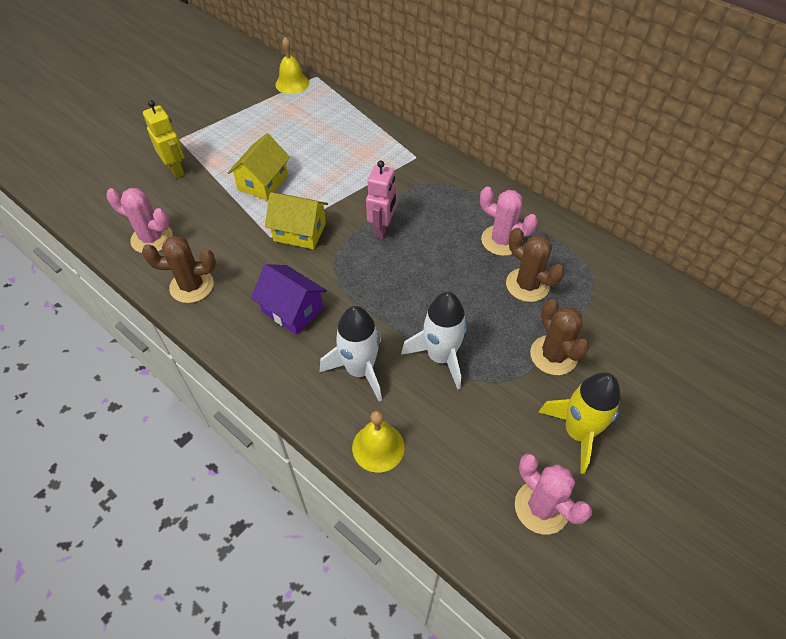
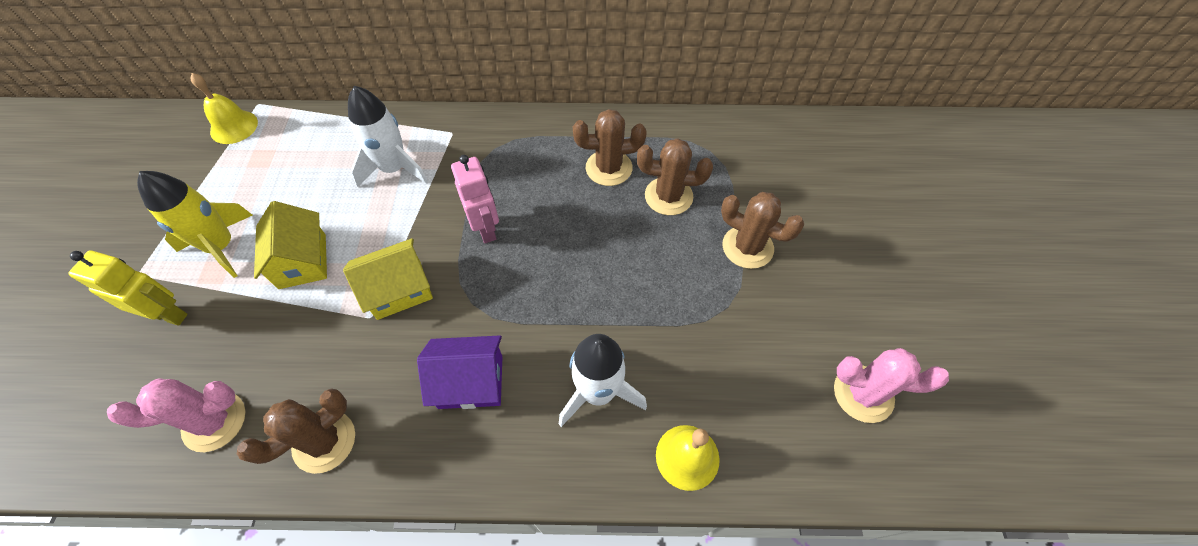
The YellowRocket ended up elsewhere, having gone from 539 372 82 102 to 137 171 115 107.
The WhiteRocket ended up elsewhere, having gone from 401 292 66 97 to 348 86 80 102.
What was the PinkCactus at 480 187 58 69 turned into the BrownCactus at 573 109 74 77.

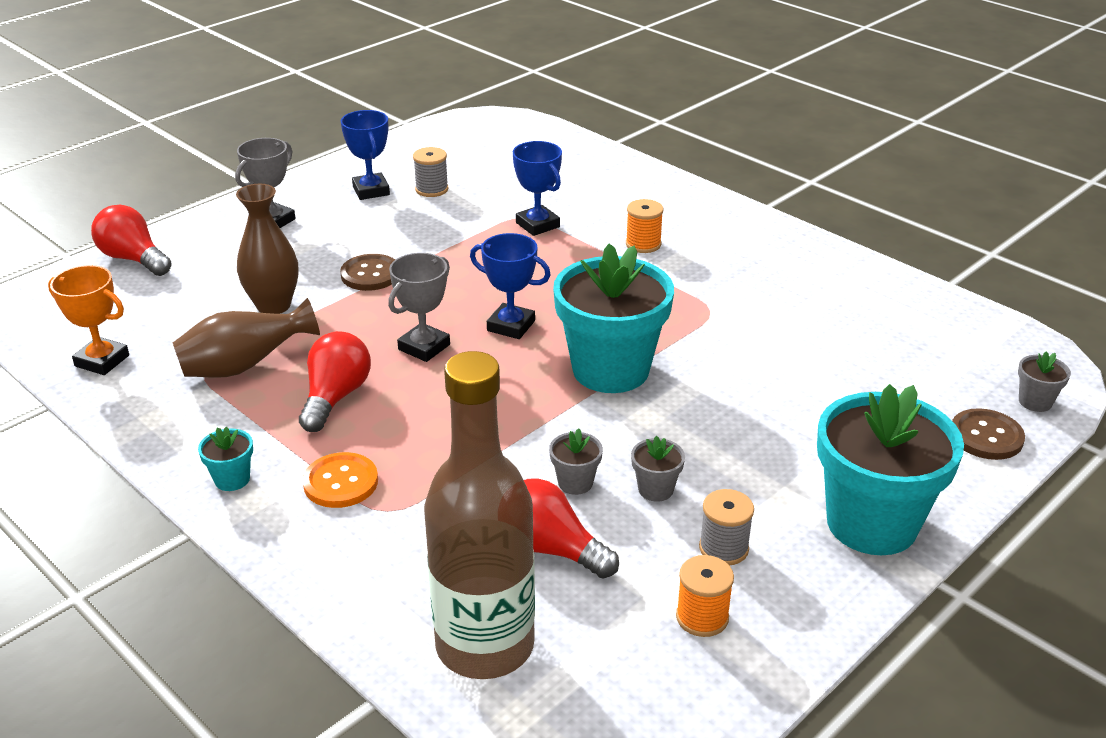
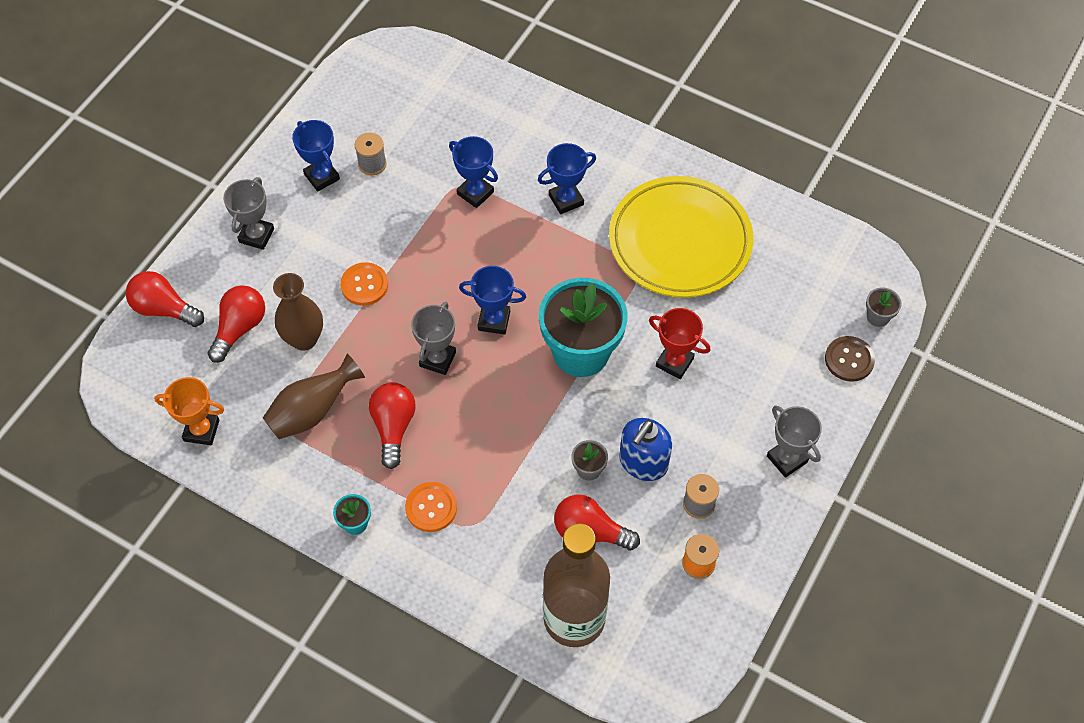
The second view gained the RedLightBulb at 208 285 57 78.
What was the BrownButton at 340 254 55 37 turned into the OrangeButton at 340 262 48 44.
Where the OrangeSpool stood at 626 199 37 54, the BlueTrophy came to stand at 538 143 58 71.
The second view gained the YellowPlate at 609 176 144 122.
Where the GreyFlowerPot stood at 631 436 54 66, the BlueSoapDispenser came to stand at 619 418 53 63.
The second view gained the RedTrophy at 649 308 62 71.
Where the TurquoiseFlowerPot stood at 817 384 147 171, the GreyTrophy came to stand at 767 406 55 72.

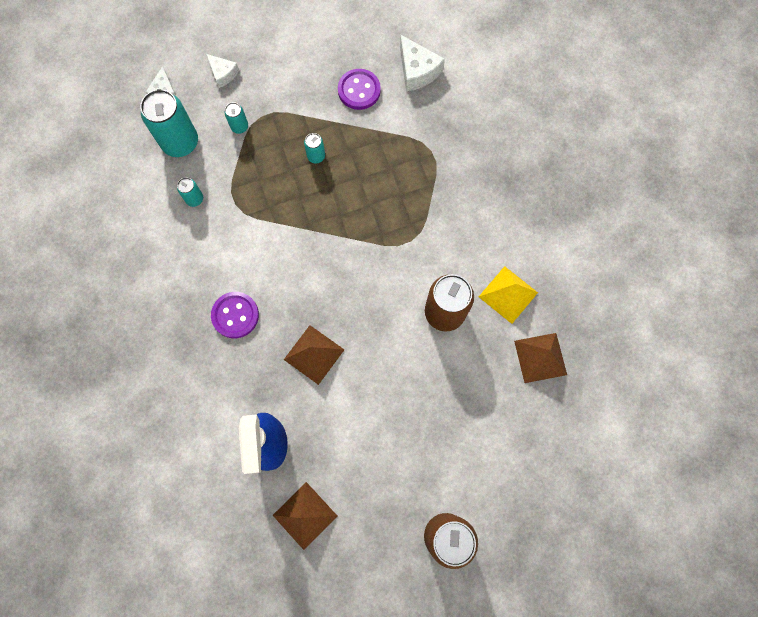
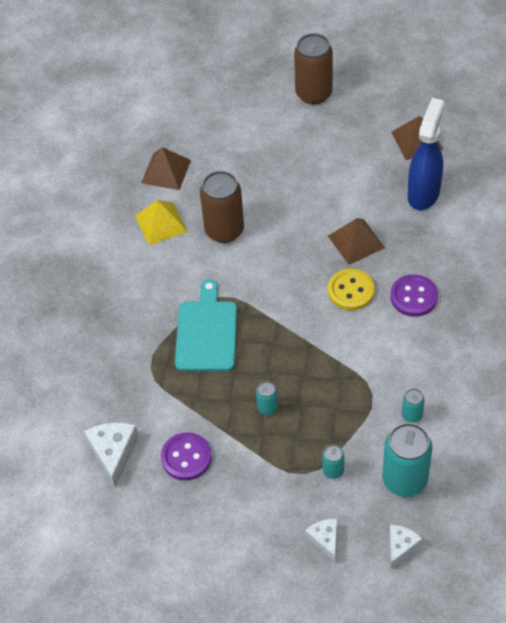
The second view gained the TurquoiseCuttingBoard at 175 279 62 92.
The second view gained the YellowButton at 328 269 47 41.

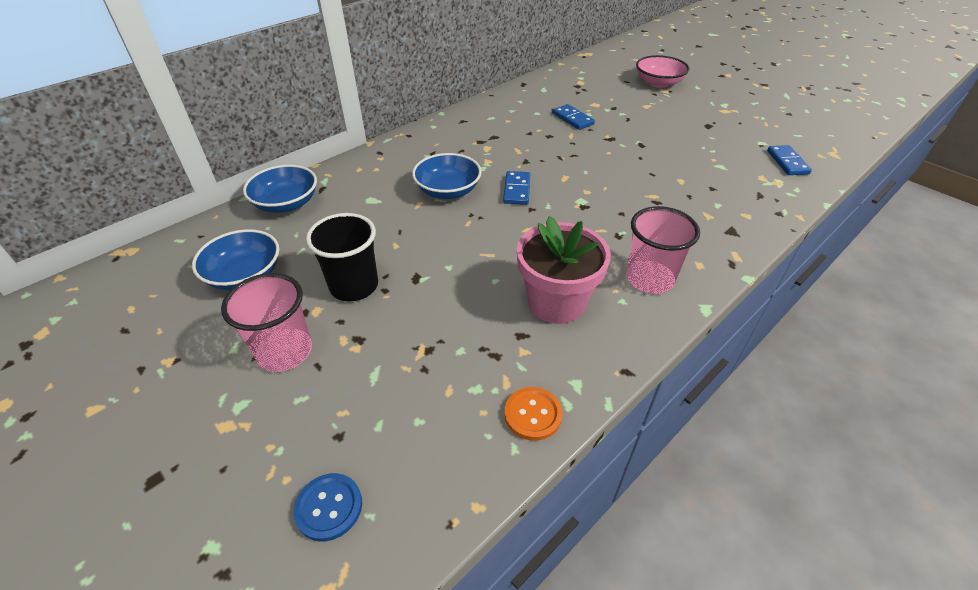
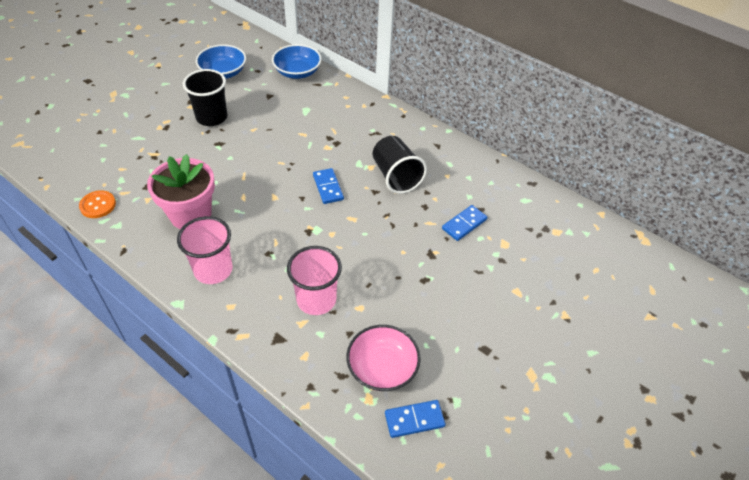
The PinkCup ended up elsewhere, having gone from 221 273 91 99 to 287 246 55 69.
The BlueDomino at 503 171 27 34 ended up facing another way, 75 degrees clockwise from before.
The PinkBowl ended up elsewhere, having gone from 636 55 53 33 to 346 325 75 66.
The second view gained the BlackCup at 373 136 54 58.
The second view lost the BlueButton at 294 473 68 68.
The second view lost the BlueBowl at 412 153 70 46.

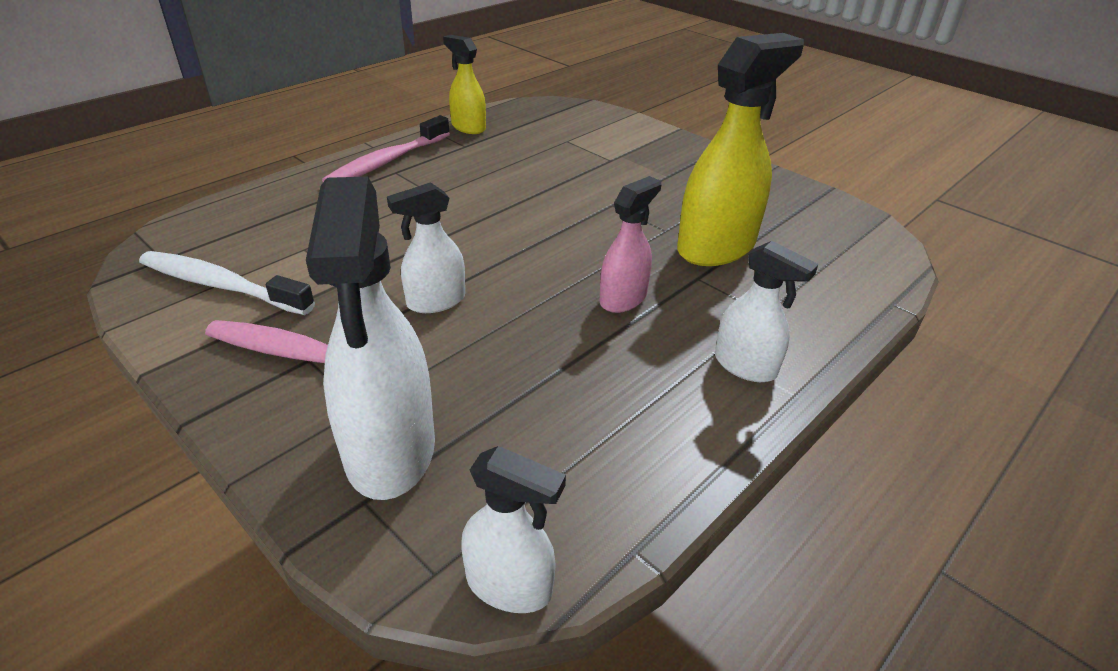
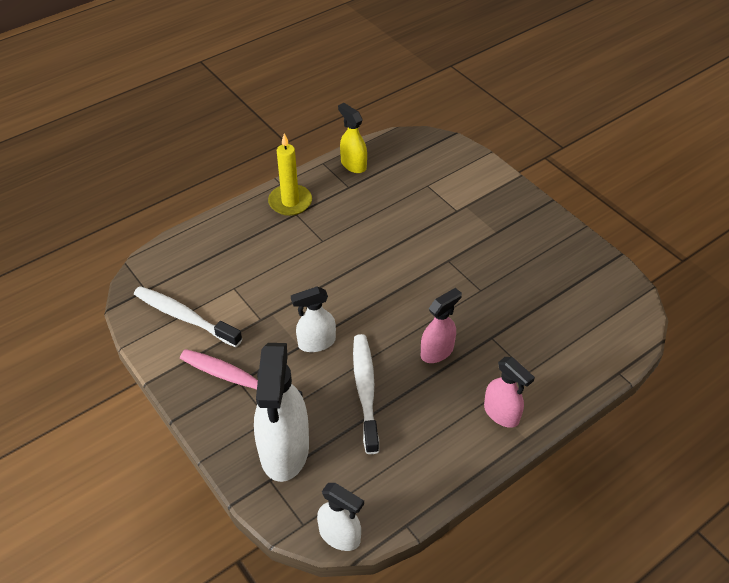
Where the PinkToothbrush stood at 322 115 128 67, the YellowCandle came to stand at 268 133 44 83.
The second view gained the WhiteToothbrush at 353 334 26 120.
What was the WhiteSprayBottle at 715 241 103 141 turned into the PinkSprayBottle at 484 357 51 71.
The second view lost the YellowSprayBottle at 677 33 127 233.

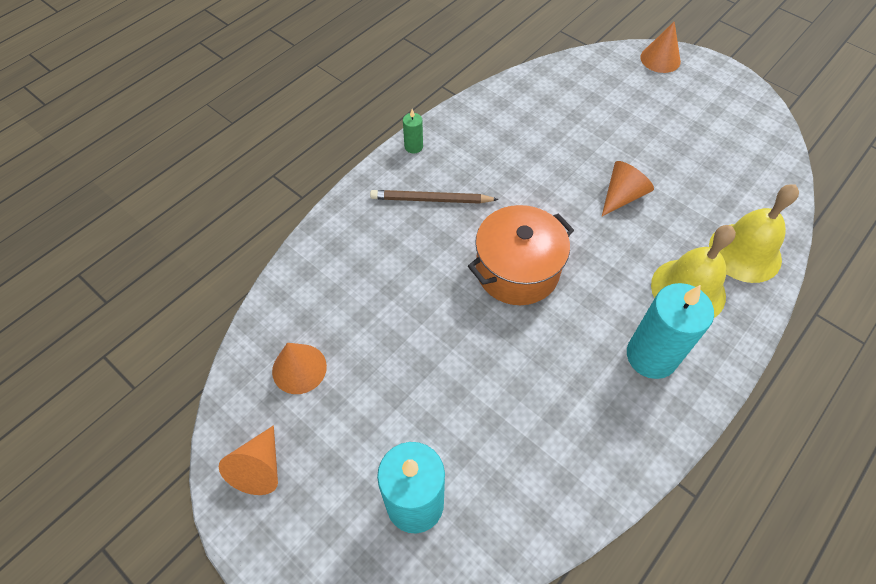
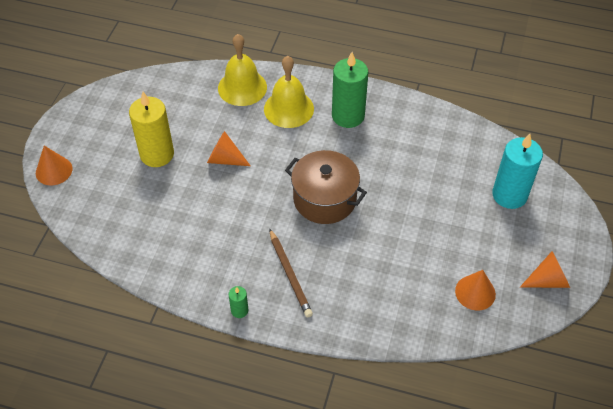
The second view gained the YellowCandle at 129 92 45 75.
What was the OrangePot at 468 205 106 100 turned into the BrownPot at 285 150 82 74.
What was the TurquoiseCandle at 627 283 87 96 turned into the GreenCandle at 332 52 36 76.

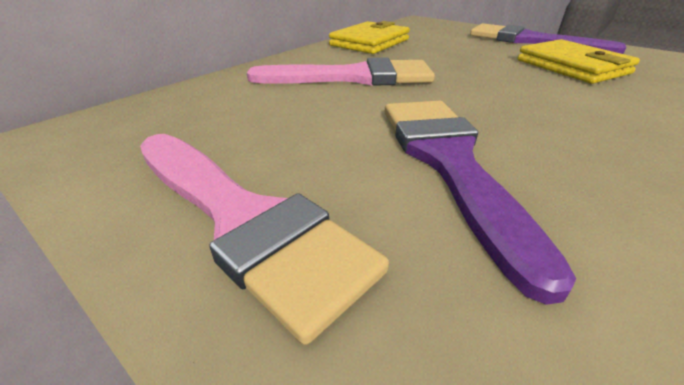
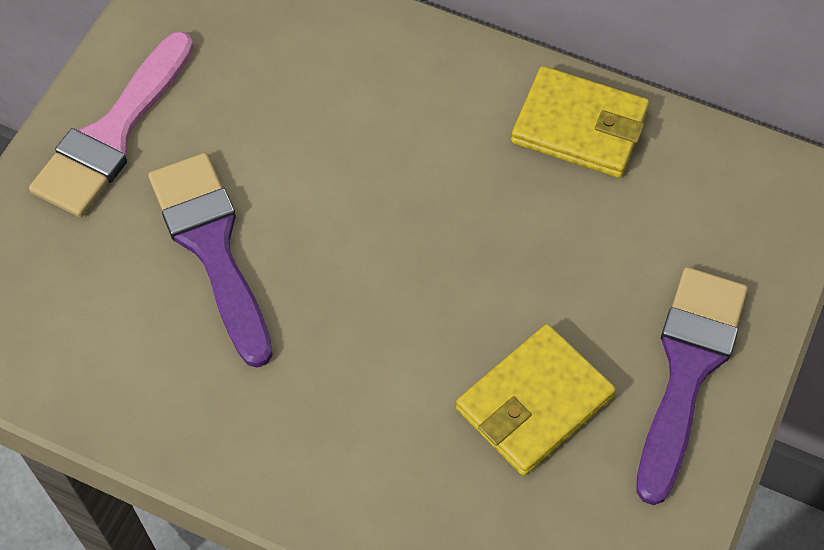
The PurpleBrush at 385 101 191 204 ended up facing another way, 90 degrees counterclockwise from before.
The second view lost the PinkBrush at 247 57 188 29.

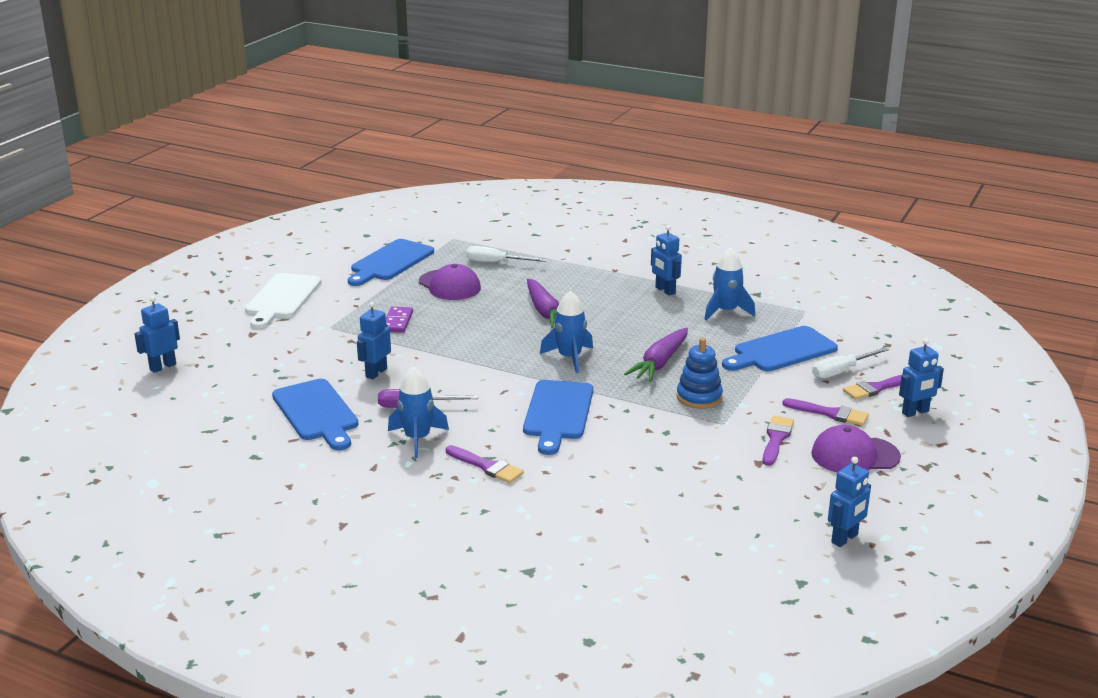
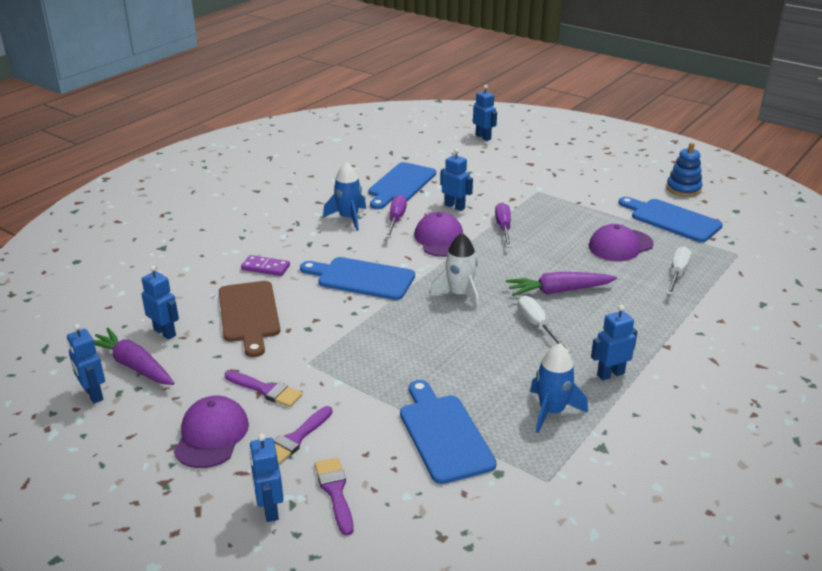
The PurpleCarrot ended up elsewhere, having gone from 624 328 64 54 to 94 328 81 57.
The second view gained the BlueRobot at 141 265 38 75.
The second view gained the BrownCuttingBoard at 219 281 61 76.
The PurpleDomino ended up elsewhere, having gone from 386 307 27 26 to 241 255 49 21.
The BlueCuttingBoard at 272 379 86 71 ended up facing another way, 45 degrees counterclockwise from before.
The second view gained the PurpleCap at 414 212 49 45.
What was the BlueRocket at 540 291 53 82 turned into the WhiteRocket at 430 233 49 76.
The second view gained the PurpleScrewdriver at 495 203 16 44.
The WhiteScrewdriver ended up elsewhere, having gone from 812 347 78 32 to 518 295 52 58.
The BlueStackingToy ended up elsewhere, having gone from 676 338 47 71 to 666 143 37 54.
The second view lost the WhiteCuttingBoard at 245 273 77 56.
The second view lost the PurpleBrush at 446 445 78 38.

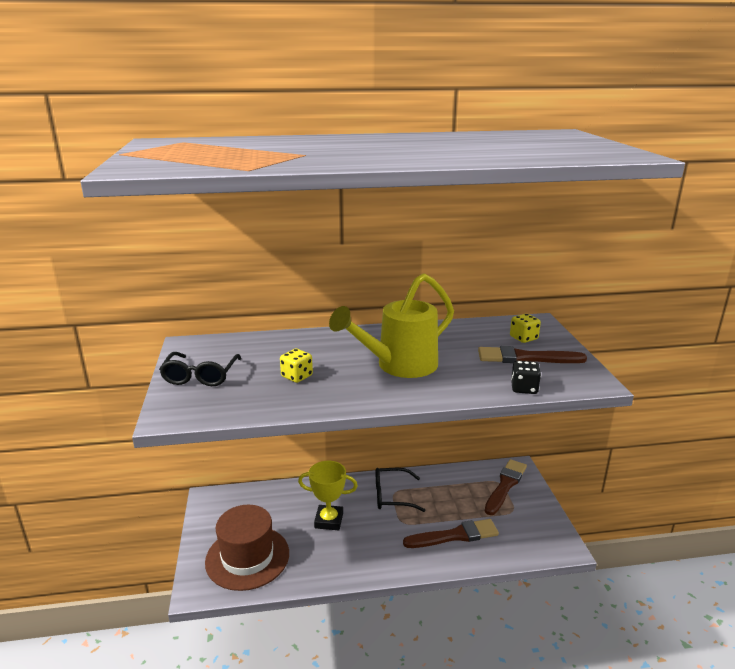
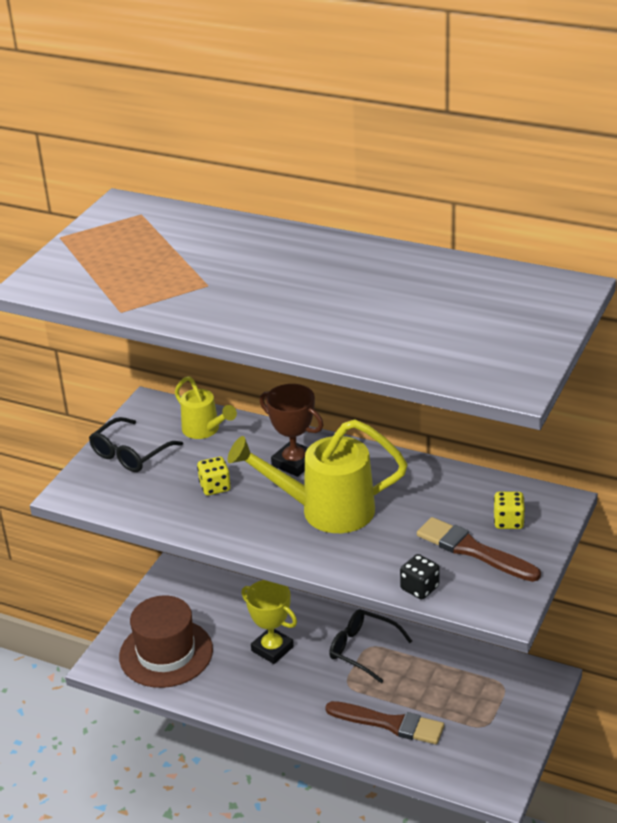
The second view gained the YellowWateringCan at 175 376 62 63.
The second view gained the BrownTrophy at 260 384 63 93.
The second view lost the BrownBrush at 485 459 42 56.

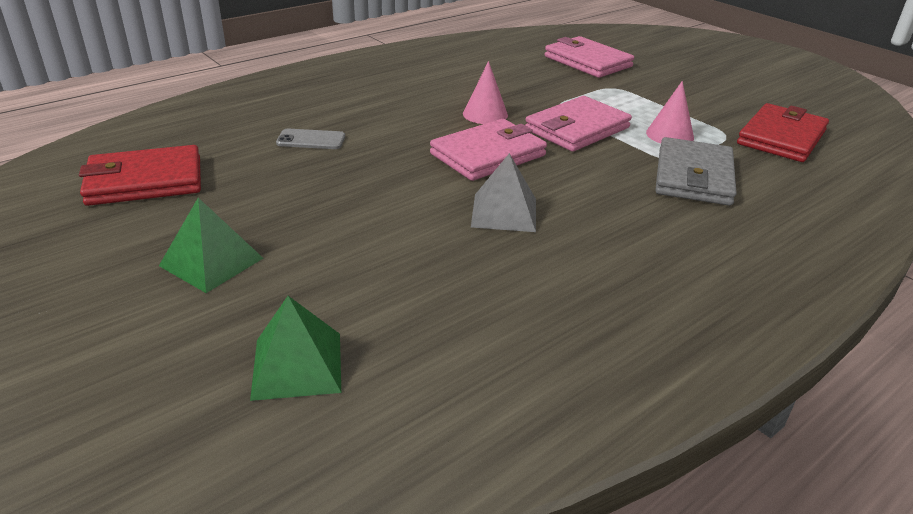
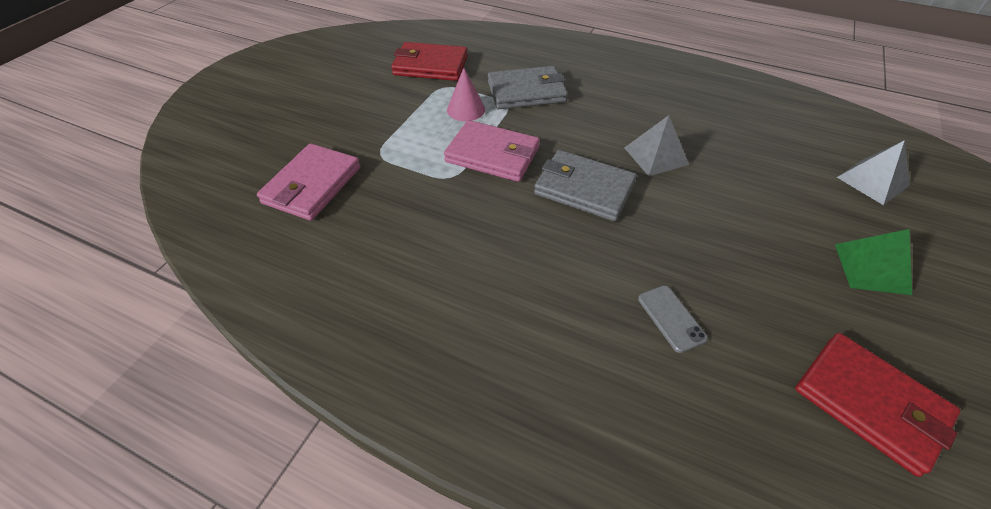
What was the PinkWallet at 430 119 117 62 turned into the GreyWallet at 534 150 103 71.
What was the GreenPyramid at 250 296 91 105 turned into the GreyPyramid at 837 140 73 65.
The second view lost the PinkCone at 463 61 45 63.

